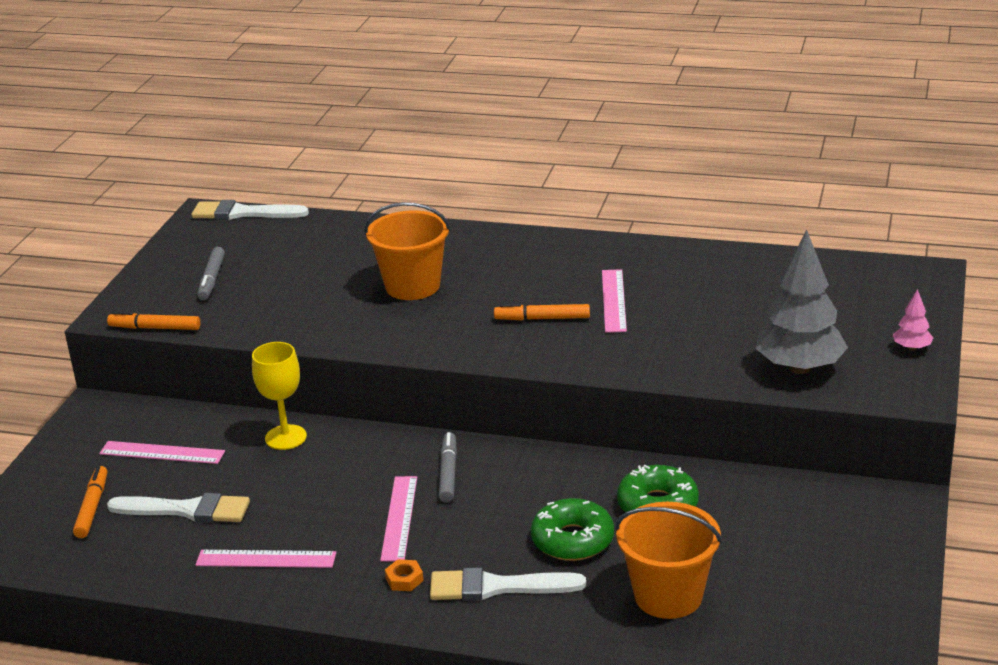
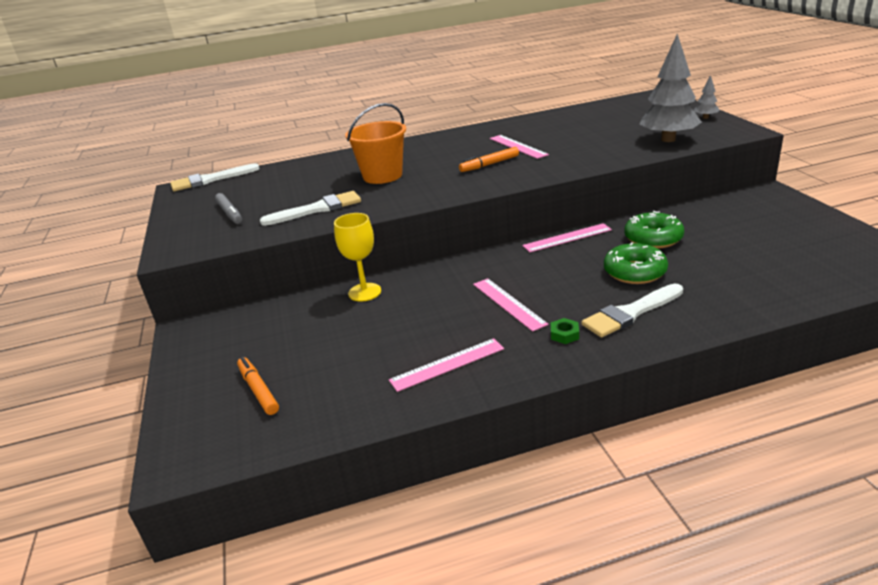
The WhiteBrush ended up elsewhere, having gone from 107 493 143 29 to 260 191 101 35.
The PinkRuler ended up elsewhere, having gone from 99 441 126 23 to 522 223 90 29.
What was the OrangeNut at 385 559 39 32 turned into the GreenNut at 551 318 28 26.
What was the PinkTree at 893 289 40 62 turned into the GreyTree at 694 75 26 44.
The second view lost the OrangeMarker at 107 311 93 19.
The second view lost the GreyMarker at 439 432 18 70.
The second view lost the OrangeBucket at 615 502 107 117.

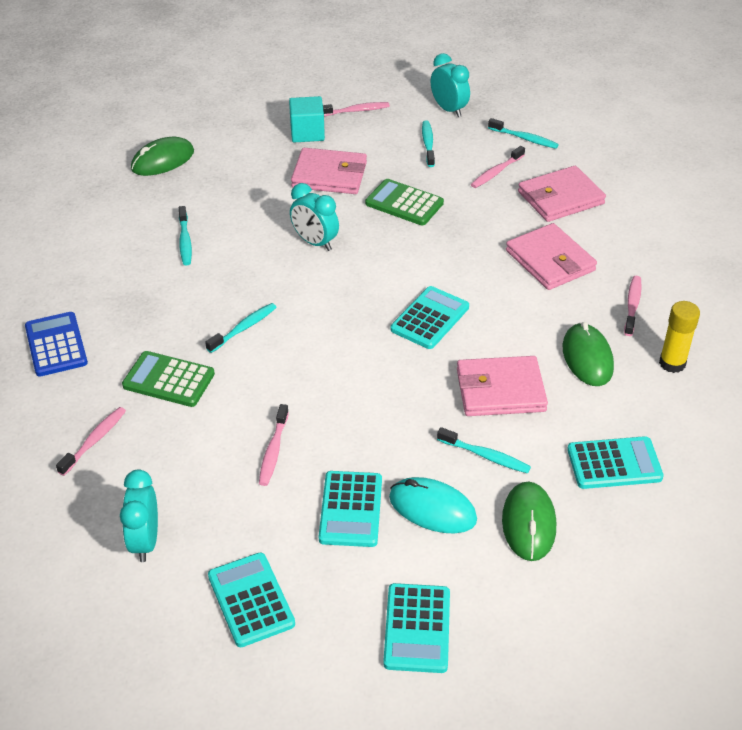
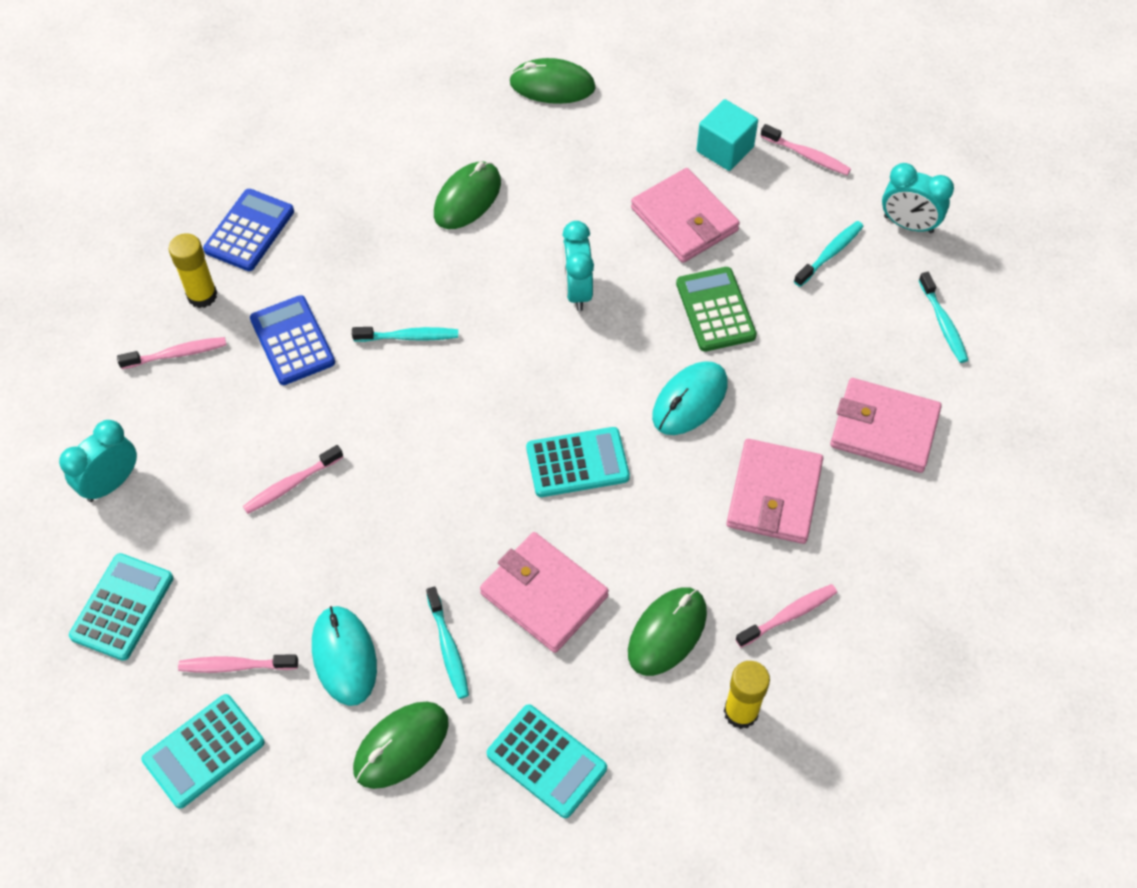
The second view gained the YellowGlueStick at 169 233 48 75.
The PinkToothbrush ended up elsewhere, having gone from 471 146 54 42 to 178 654 120 19.
What was the GreenCalculator at 122 351 93 56 turned into the BlueCalculator at 250 295 85 90.
Where the TurquoiseToothbrush stood at 179 206 13 60, the GreenMouse came to stand at 434 162 67 67.
The second view gained the TurquoiseMouse at 652 361 76 74.
The TurquoiseClock at 431 53 39 64 ended up facing another way, 105 degrees clockwise from before.
The second view lost the TurquoiseCalculator at 319 471 63 76.

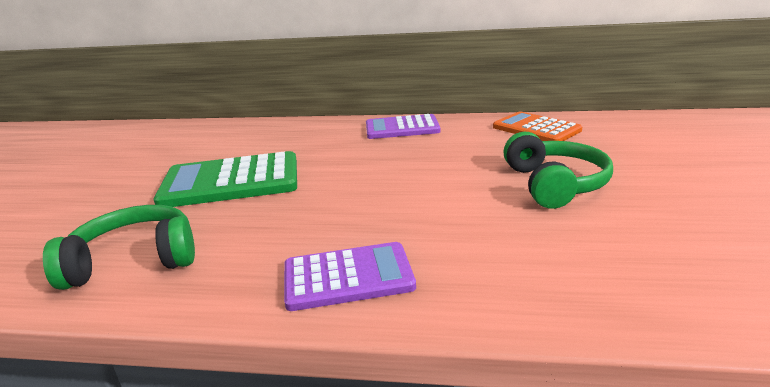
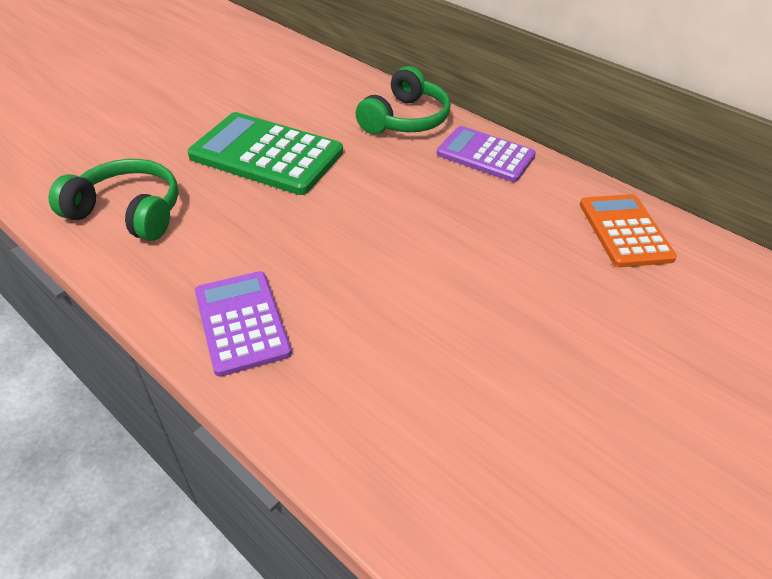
The PurpleCalculator at 284 242 132 69 ended up facing another way, 135 degrees counterclockwise from before.
The GreenHeadphones ended up elsewhere, having gone from 503 132 110 77 to 356 66 94 68.

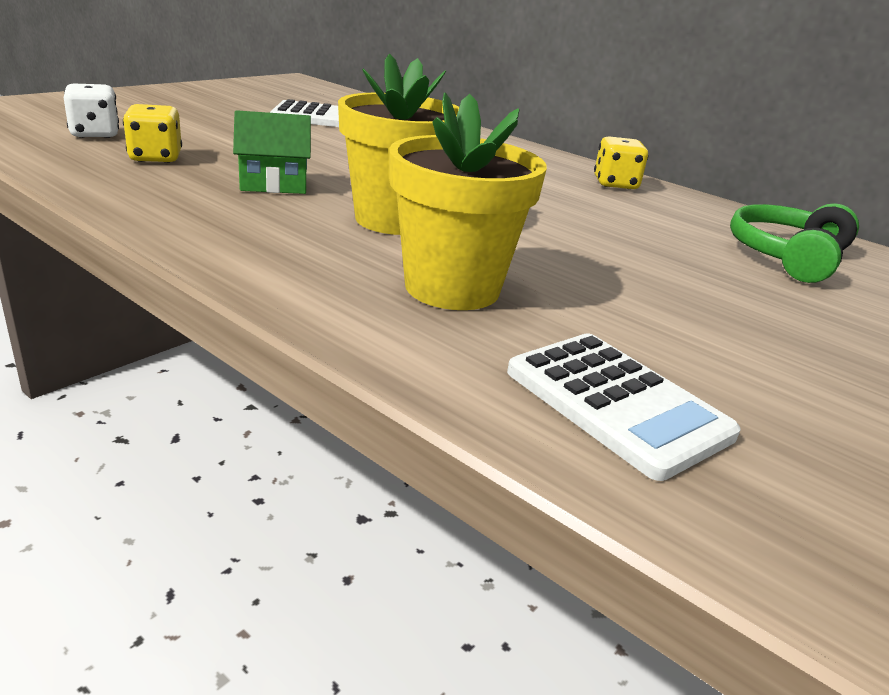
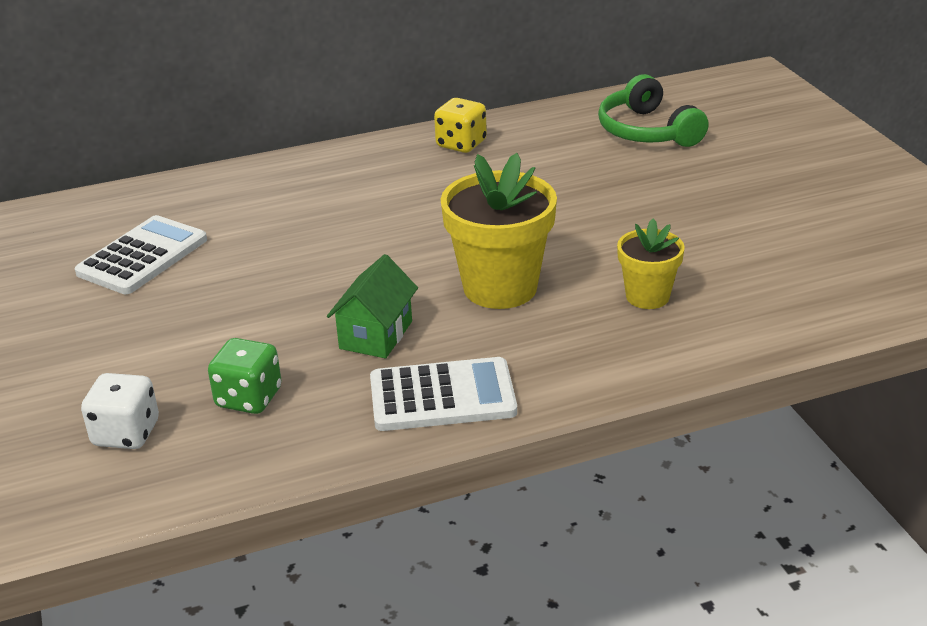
What was the YellowDice at 123 104 59 59 turned into the GreenDice at 208 338 74 76.
The WhiteCalculator ended up elsewhere, having gone from 507 333 234 148 to 370 357 147 74.
The size of the YellowFlowerPot at 389 92 158 218 changed by a factor of 0.57.

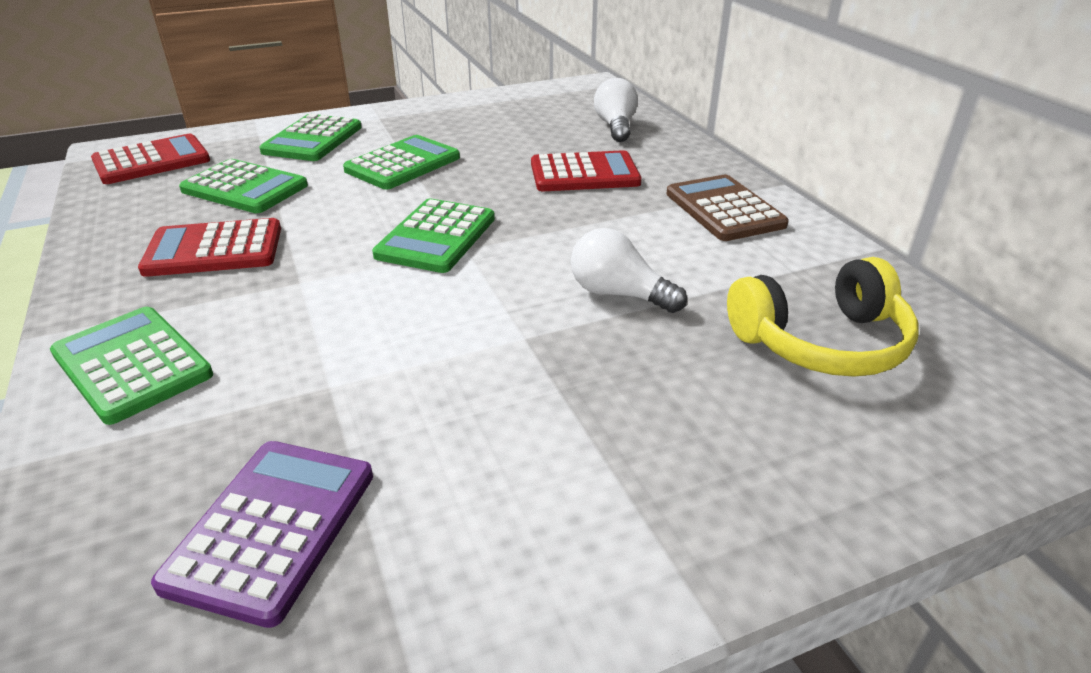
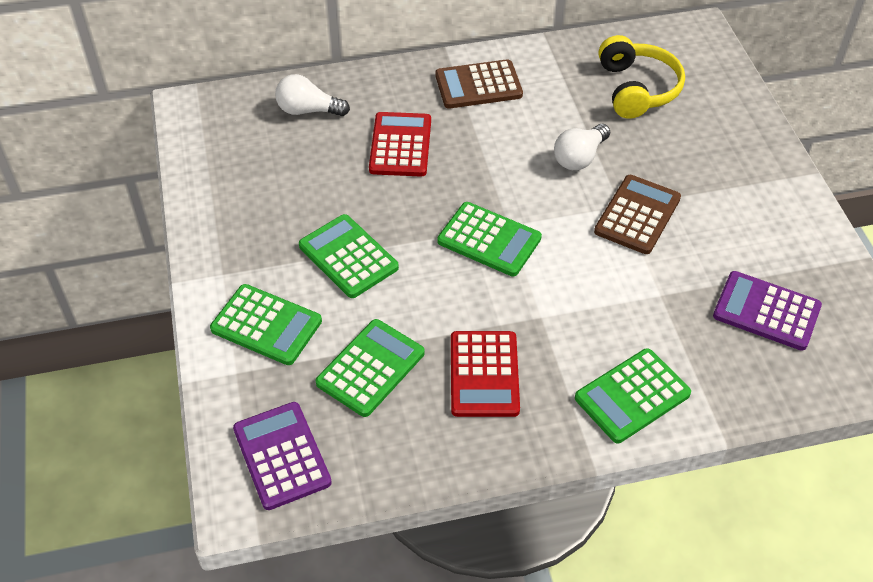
What was the RedCalculator at 91 134 119 50 turned into the PurpleCalculator at 233 402 99 108.
The second view gained the BrownCalculator at 594 175 87 79.

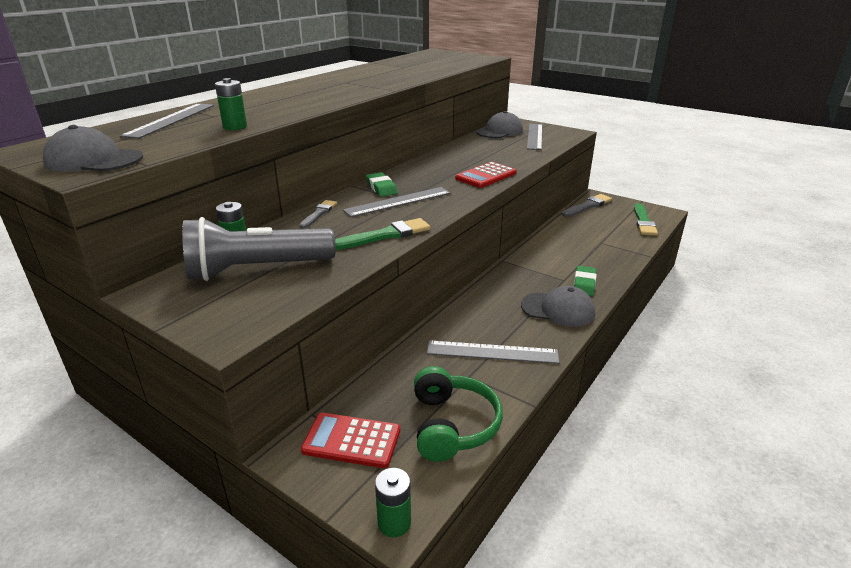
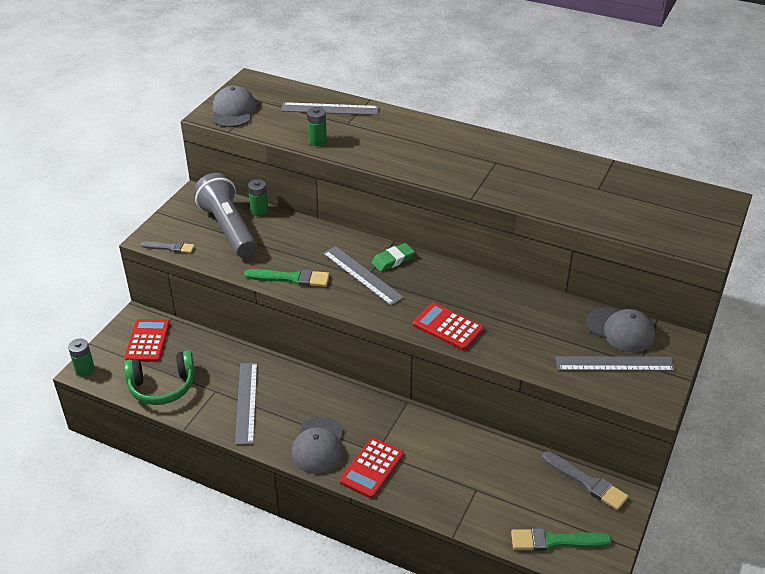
The GreyBrush ended up elsewhere, having gone from 299 200 38 29 to 141 241 54 12.
The GreenBrush at 335 218 95 32 ended up facing another way, 45 degrees counterclockwise from before.
Where the GreenEraser stood at 574 266 22 30, the RedCalculator came to stand at 340 438 64 60.

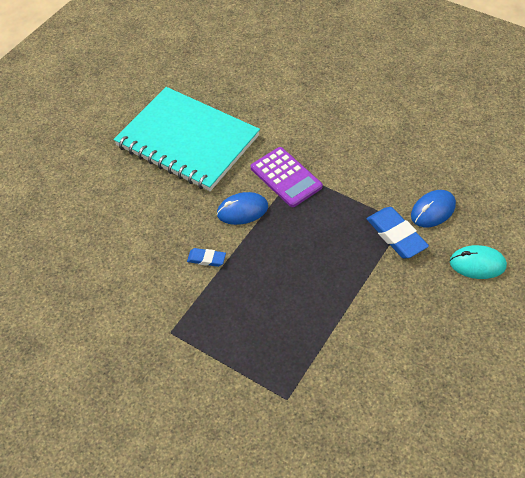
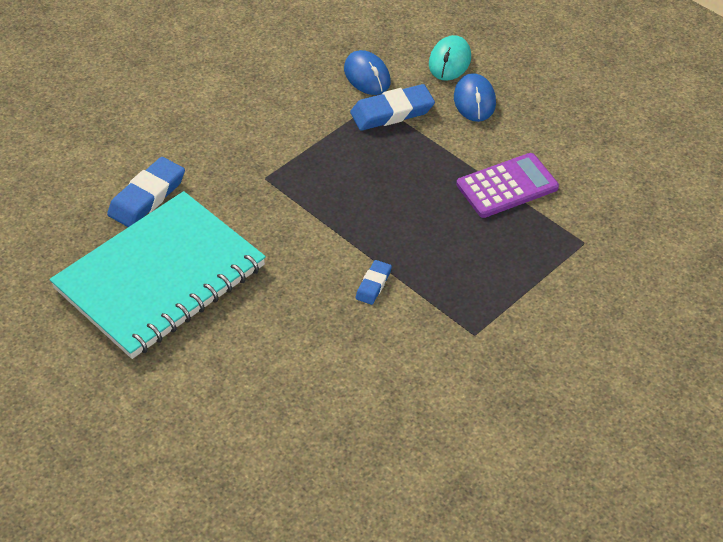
The second view gained the BlueEraser at 107 157 78 70.
The BlueMouse ended up elsewhere, having gone from 217 192 51 33 to 454 73 42 49.
The PurpleCalculator ended up elsewhere, having gone from 251 147 72 60 to 456 153 103 65.

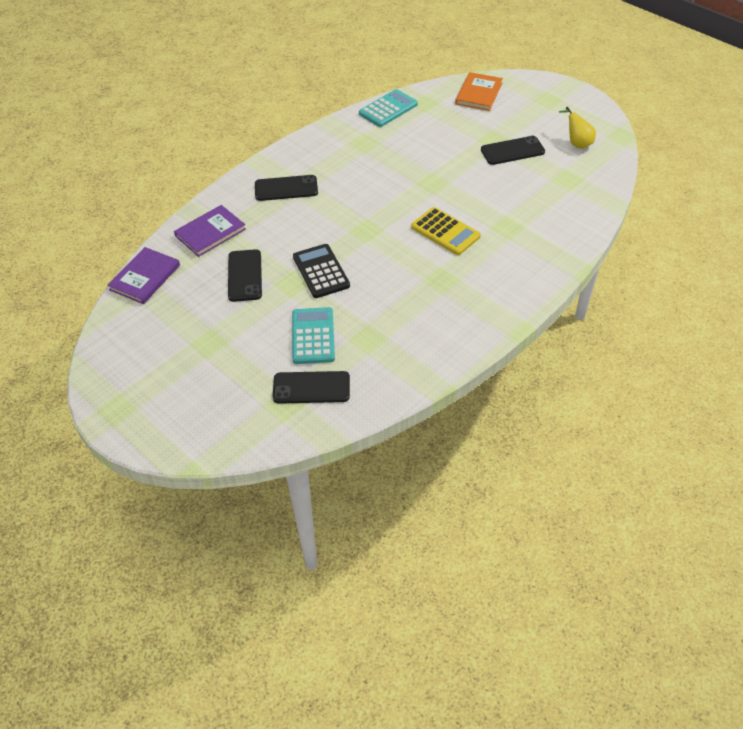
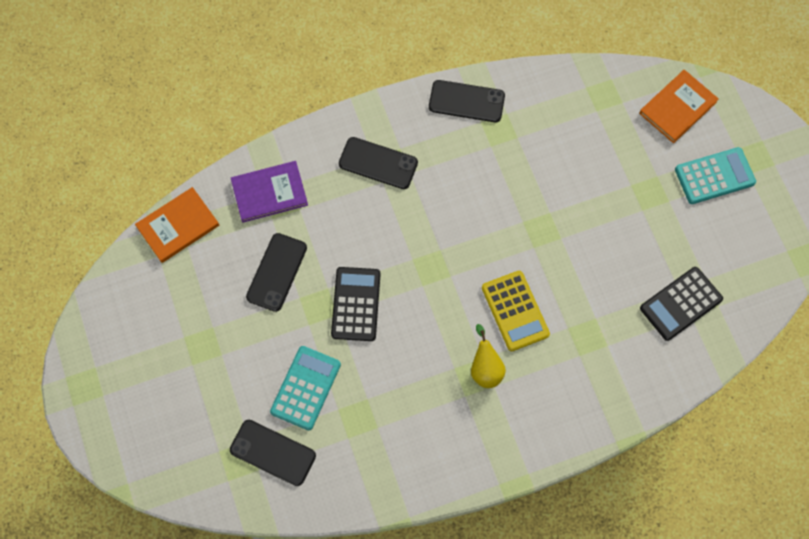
What was the PurpleBook at 107 247 73 57 turned into the OrangeBook at 135 187 84 76.
The BlackPhone ended up elsewhere, having gone from 481 136 64 29 to 429 80 76 42.
The YellowPear ended up elsewhere, having gone from 559 107 37 42 to 471 324 35 64.
The second view gained the BlackCalculator at 640 267 83 74.
The TurquoiseCalculator ended up elsewhere, having gone from 359 89 59 38 to 675 147 81 57.

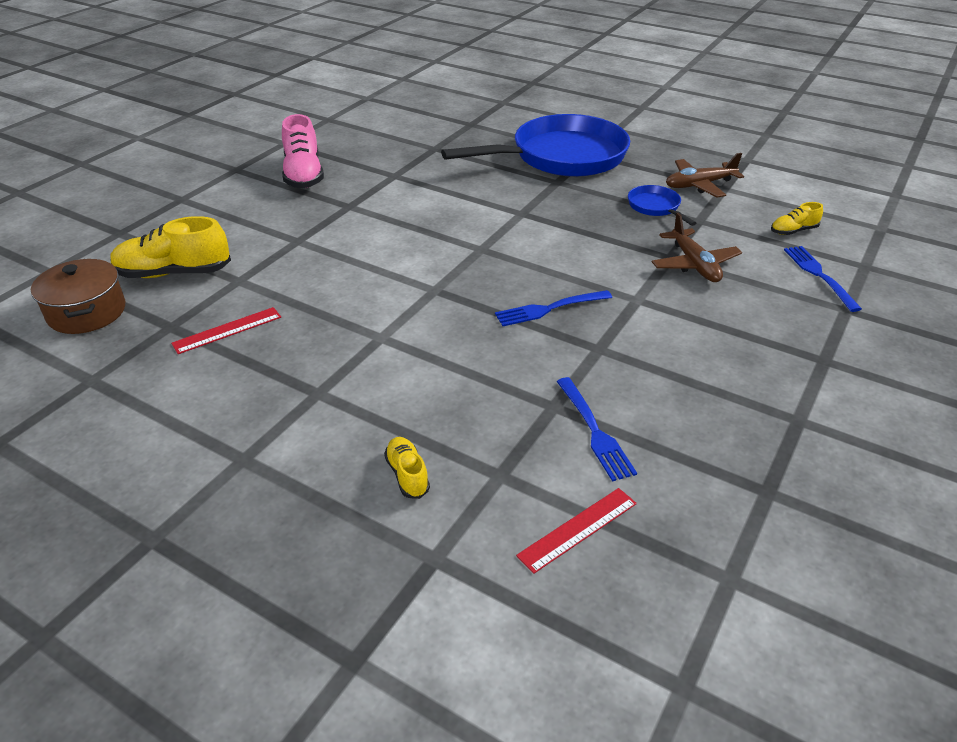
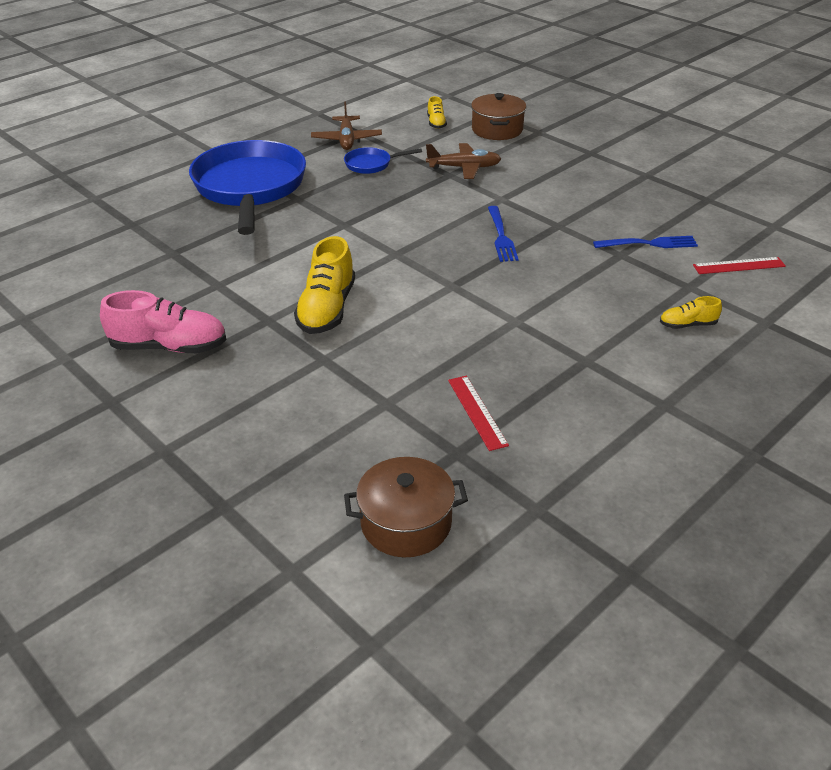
The YellowShoe ended up elsewhere, having gone from 110 216 121 62 to 294 236 61 98.
Where the BlueFork stood at 784 246 78 66, the BrownPot came to stand at 471 93 55 47.
The RedRuler at 516 488 121 86 ended up facing another way, 75 degrees counterclockwise from before.

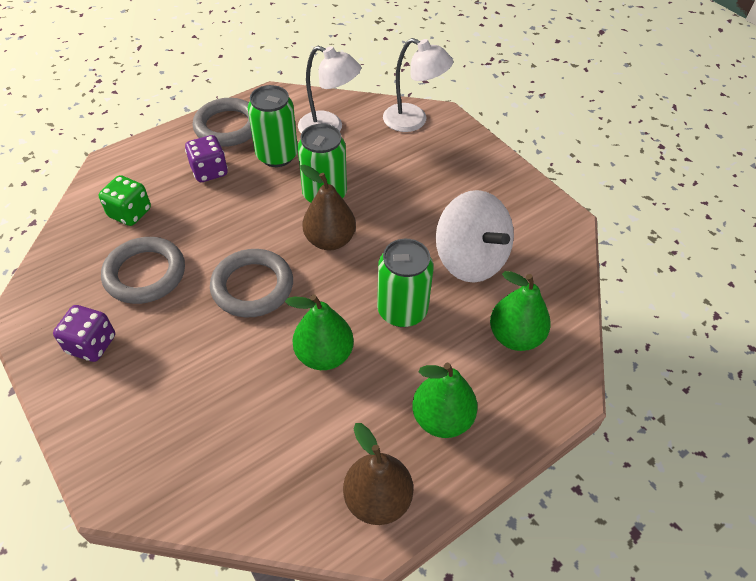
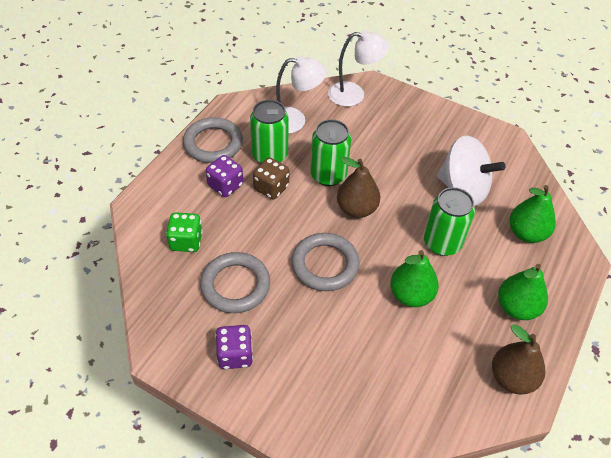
The second view gained the BrownDice at 253 157 36 43.

